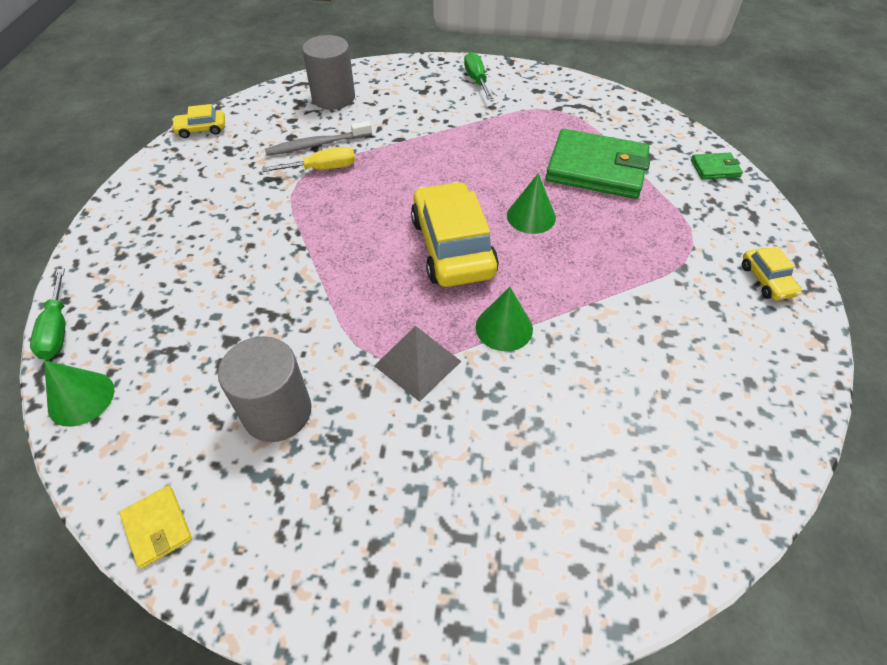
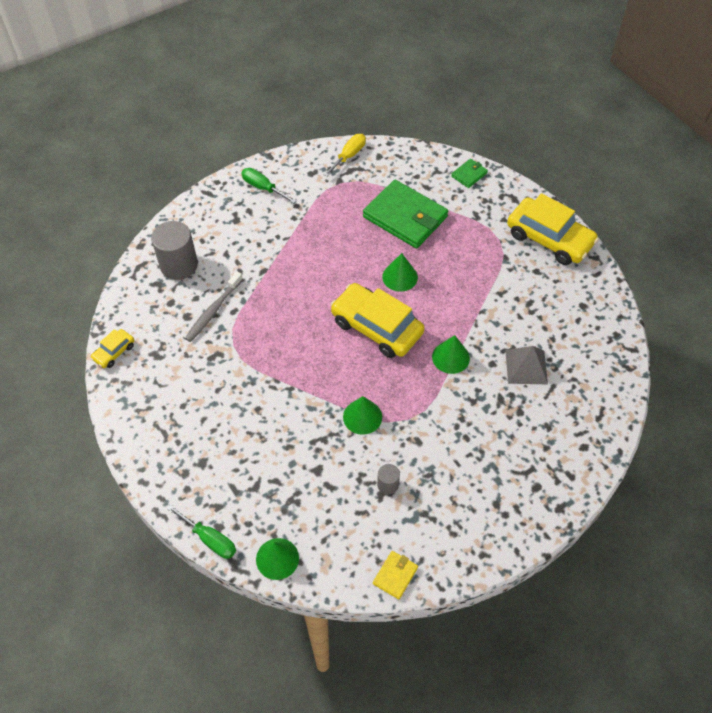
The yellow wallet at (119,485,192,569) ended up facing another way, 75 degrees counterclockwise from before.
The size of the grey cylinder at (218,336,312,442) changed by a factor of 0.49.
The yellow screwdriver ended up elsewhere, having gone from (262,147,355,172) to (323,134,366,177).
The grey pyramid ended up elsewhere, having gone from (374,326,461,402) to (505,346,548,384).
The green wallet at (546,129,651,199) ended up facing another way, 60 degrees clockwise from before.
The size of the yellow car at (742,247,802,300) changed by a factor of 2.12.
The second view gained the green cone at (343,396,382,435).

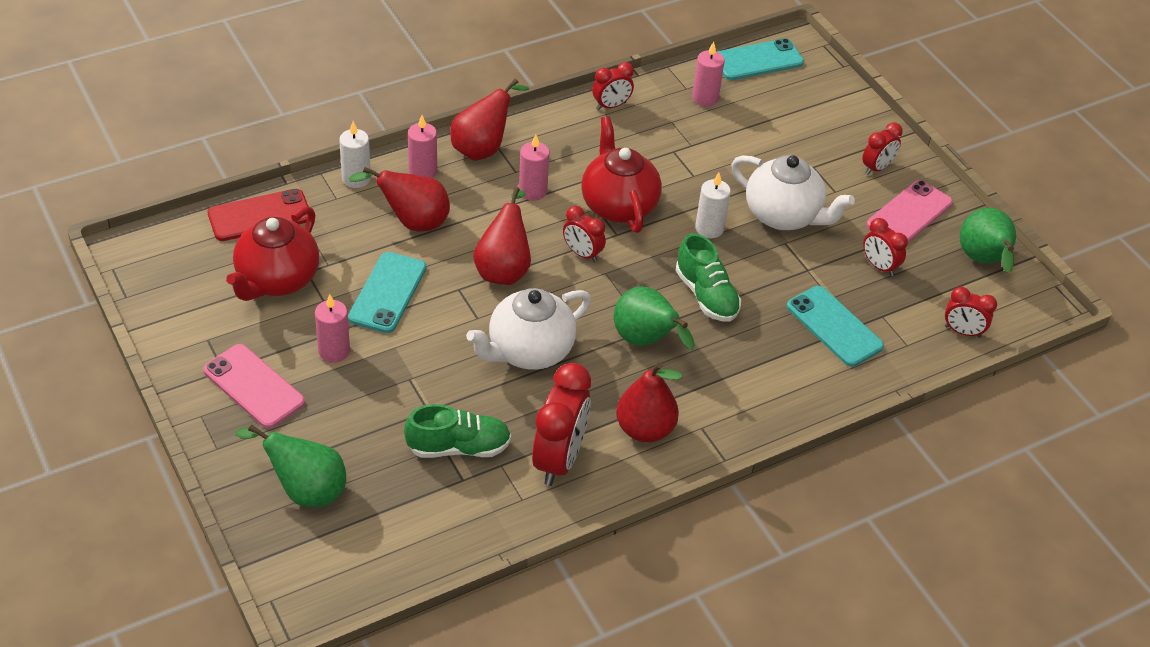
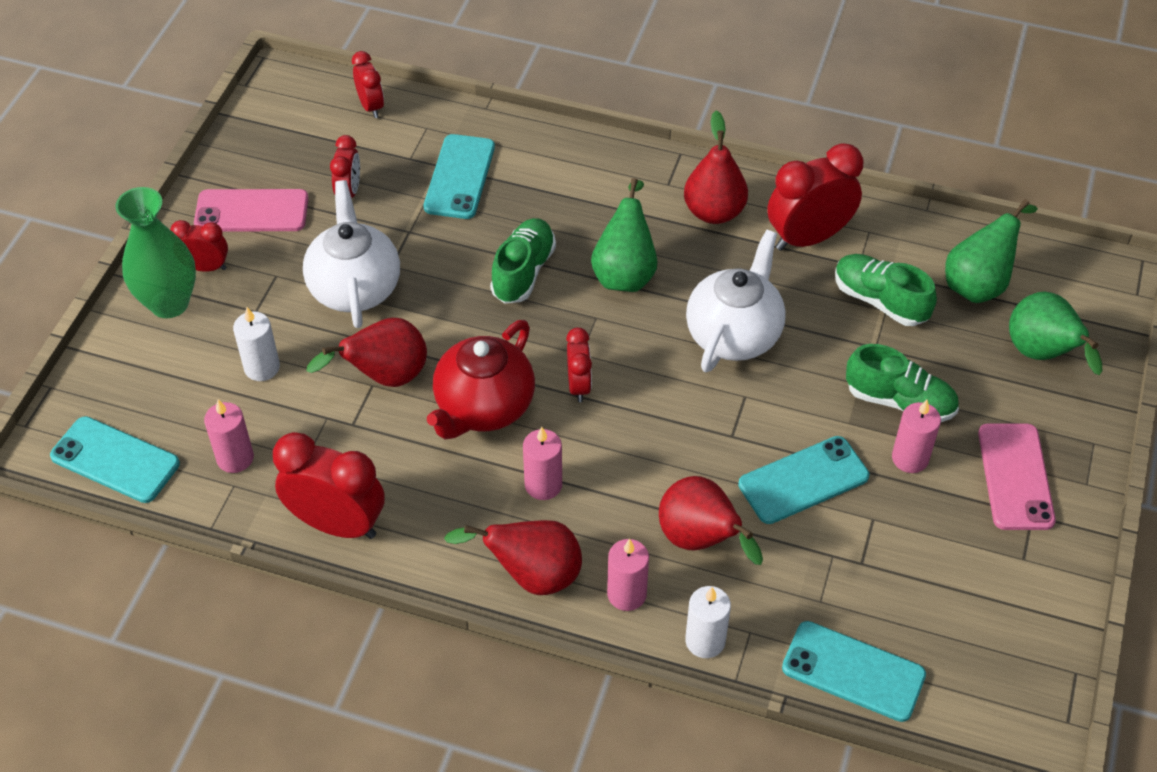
What was the red phone at (208,189,309,241) turned into the turquoise phone at (782,621,926,722).
The second view lost the red teapot at (226,206,319,301).
The white teapot at (466,288,591,370) ended up facing another way, 75 degrees counterclockwise from before.
The red pear ended up elsewhere, having gone from (473,187,531,285) to (307,318,427,387).
The size of the red clock at (592,62,634,110) changed by a factor of 1.81.
The white candle ended up elsewhere, having gone from (695,172,731,238) to (233,307,280,381).
The green pear ended up elsewhere, having gone from (960,208,1016,273) to (945,199,1038,303).
The second view gained the green vase at (115,187,196,318).
The second view gained the green shoe at (846,344,959,422).

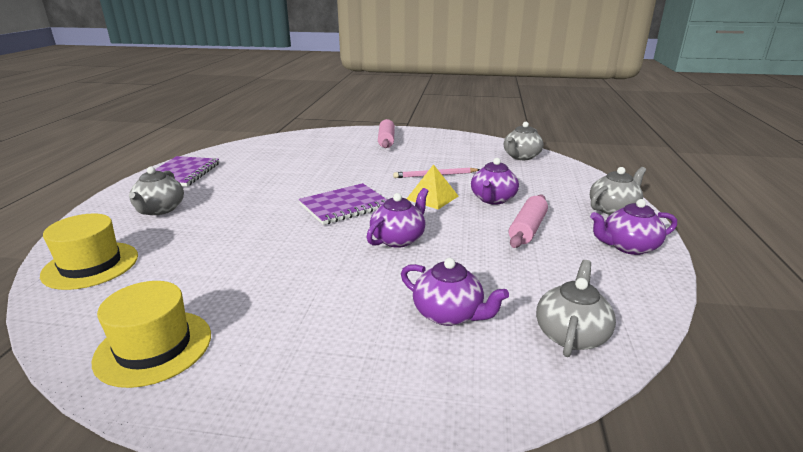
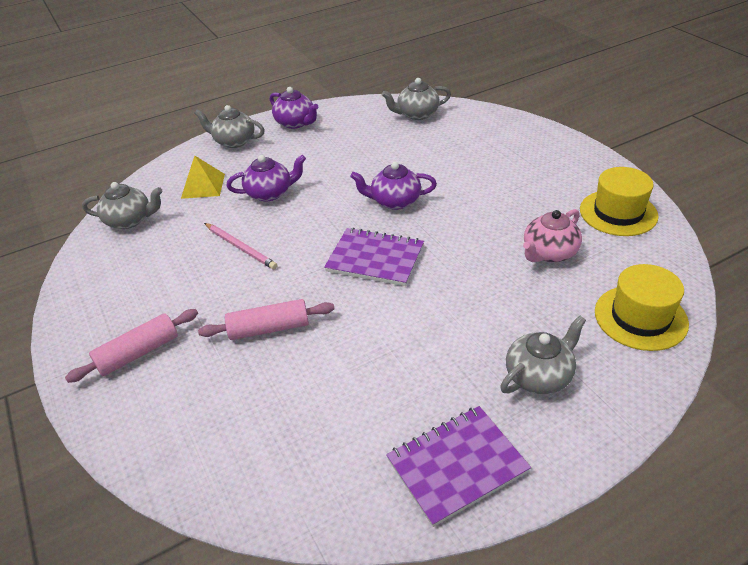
The second view lost the purple teapot at (401,258,509,326).
The yellow pyramid ended up elsewhere, having gone from (407,164,458,210) to (181,156,225,199).
The pink rolling pin ended up elsewhere, having gone from (509,194,548,248) to (198,299,334,340).
The second view gained the pink teapot at (523,209,582,262).

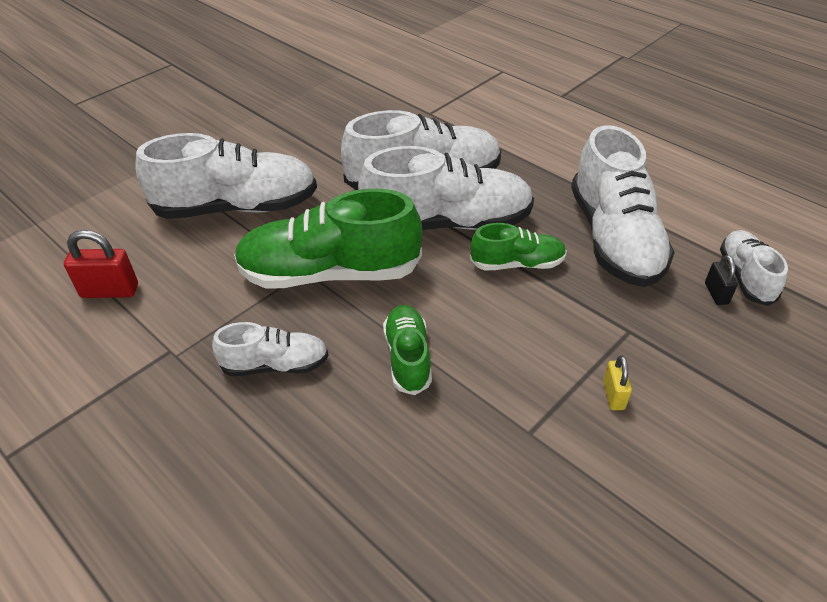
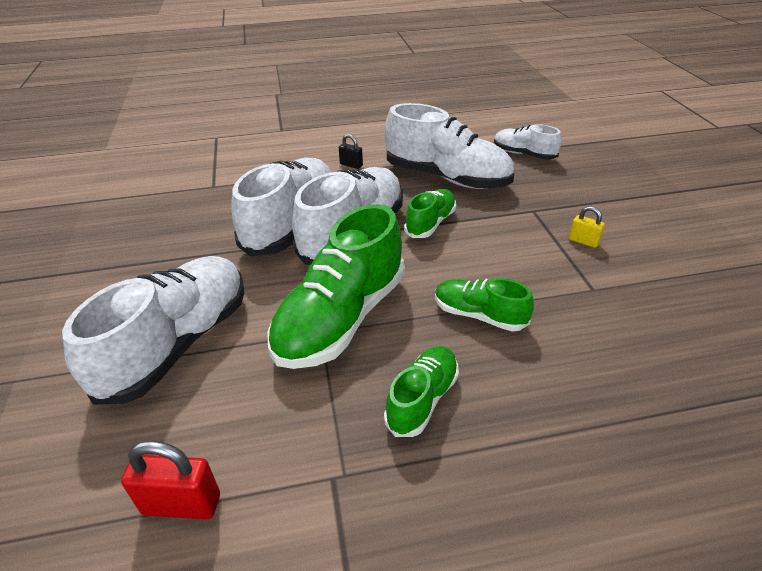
The red padlock at (64,230,138,298) ended up facing another way, 60 degrees clockwise from before.
What was the white shoe at (212,322,329,376) turned into the green shoe at (384,346,459,437).
The black padlock ended up elsewhere, having gone from (705,255,738,305) to (339,134,363,169).

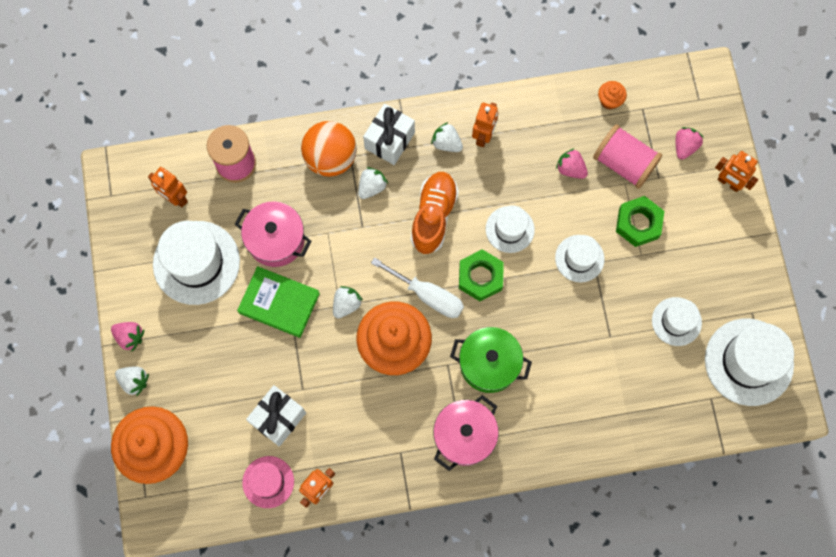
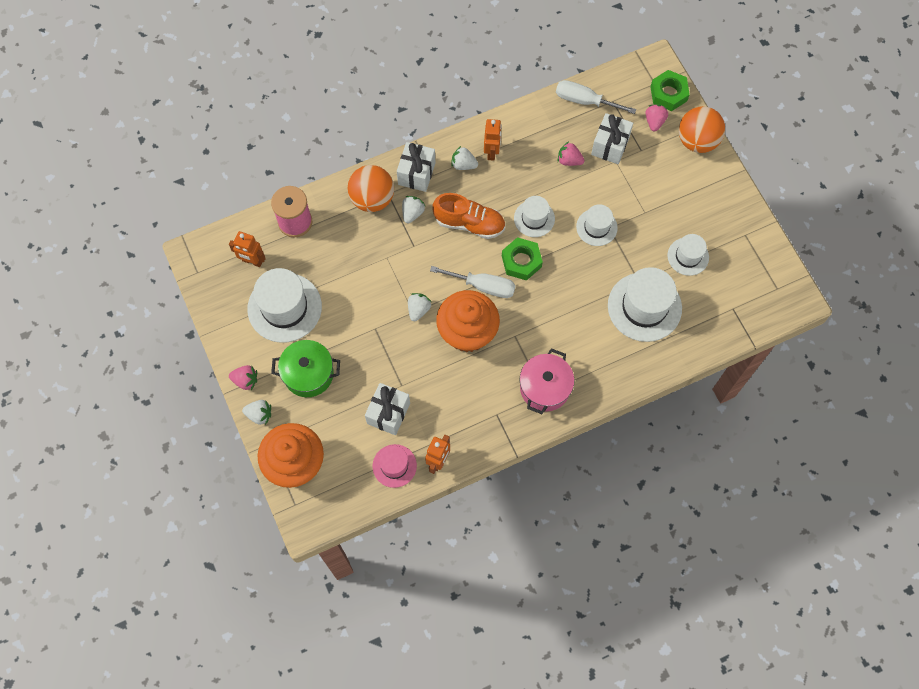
The second view lost the pink pot at (235,202,312,267).
The second view lost the green book at (237,266,320,338).
The orange shoe at (411,172,459,254) ended up facing another way, 105 degrees clockwise from before.
The green pot ended up elsewhere, having gone from (450,327,532,393) to (271,340,340,397).
Where the pink spool stood at (593,124,662,189), the white gift came to stand at (591,113,633,164).
Where the orange cupcake stood at (598,81,627,109), the white screwdriver came to stand at (556,80,636,114).
The green nut ended up elsewhere, having gone from (616,196,664,247) to (650,70,690,111).
The white hat ended up elsewhere, having gone from (705,318,794,406) to (608,267,682,342).
Where the orange robot stood at (715,151,758,192), the orange ball came to stand at (679,106,725,153).

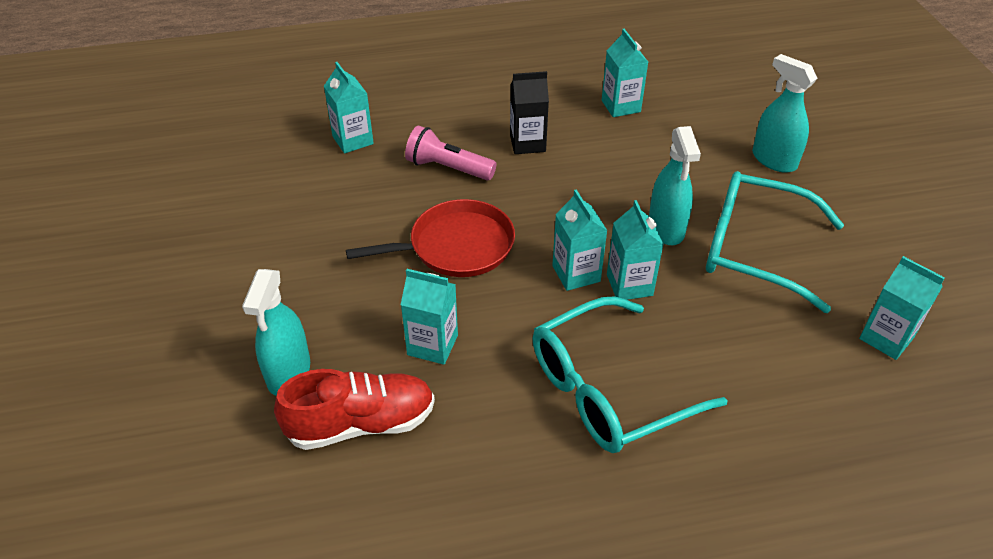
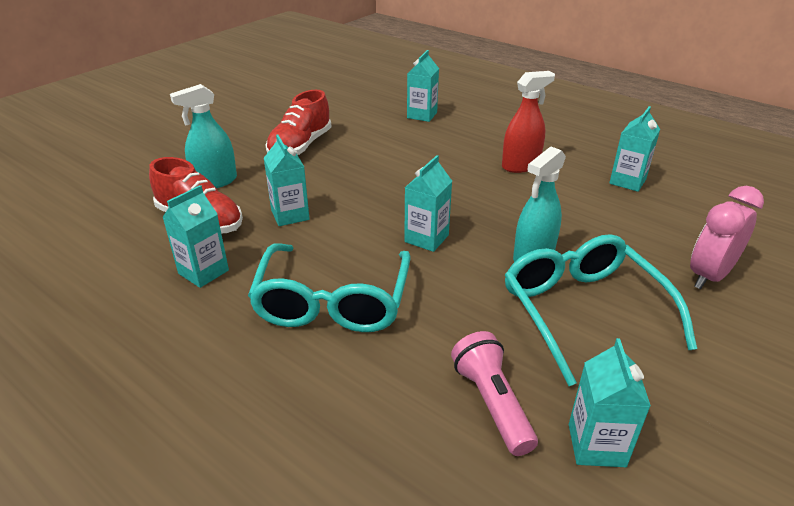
The second view lost the red pan at (346,199,515,277).
The pink flashlight ended up elsewhere, having gone from (405,125,497,180) to (451,331,538,456).
Where the black carton stood at (510,71,549,154), the red spray bottle came to stand at (502,71,555,173).
The turquoise glasses at (532,297,728,453) ended up facing another way, 105 degrees counterclockwise from before.
The turquoise carton ended up elsewhere, having gone from (607,200,664,300) to (162,185,229,288).
Where the turquoise spray bottle stood at (752,54,817,173), the pink clock came to stand at (690,186,764,289).
The second view gained the red shoe at (266,90,331,155).

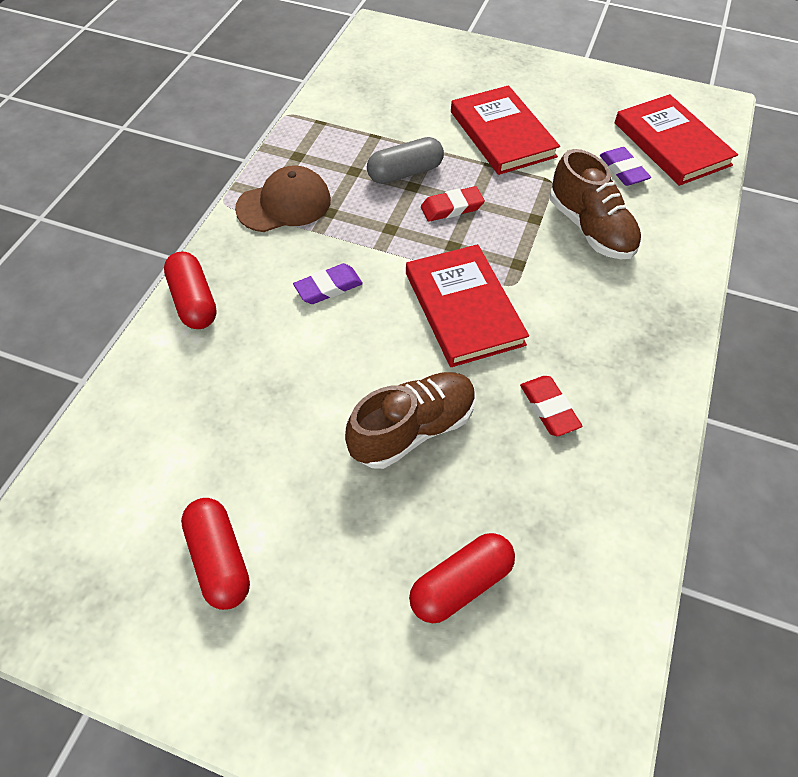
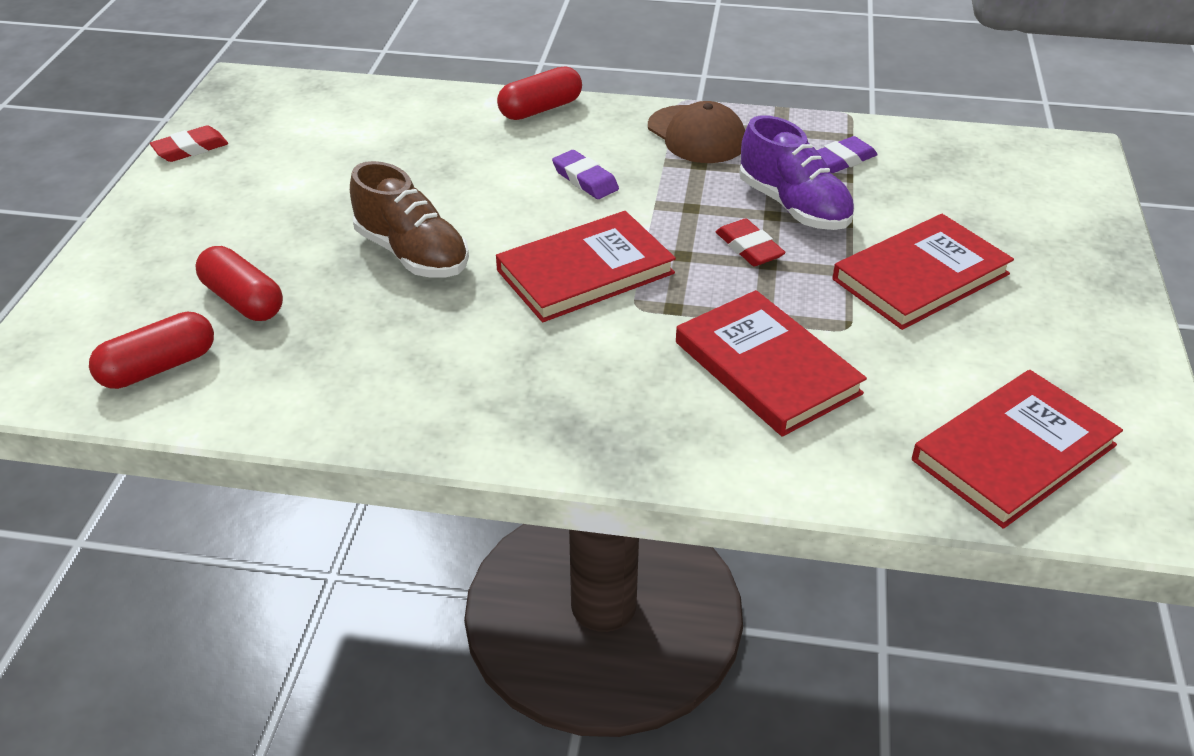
The red capsule ended up elsewhere, having gone from (181,498,250,610) to (89,312,214,389).
Where the grey capsule stood at (367,137,444,184), the purple shoe came to stand at (739,115,855,230).
The red eraser ended up elsewhere, having gone from (520,376,582,436) to (150,125,228,162).
Where the brown shoe stood at (550,149,642,259), the red book came to stand at (676,290,867,437).
The purple eraser ended up elsewhere, having gone from (600,147,651,186) to (817,136,878,173).

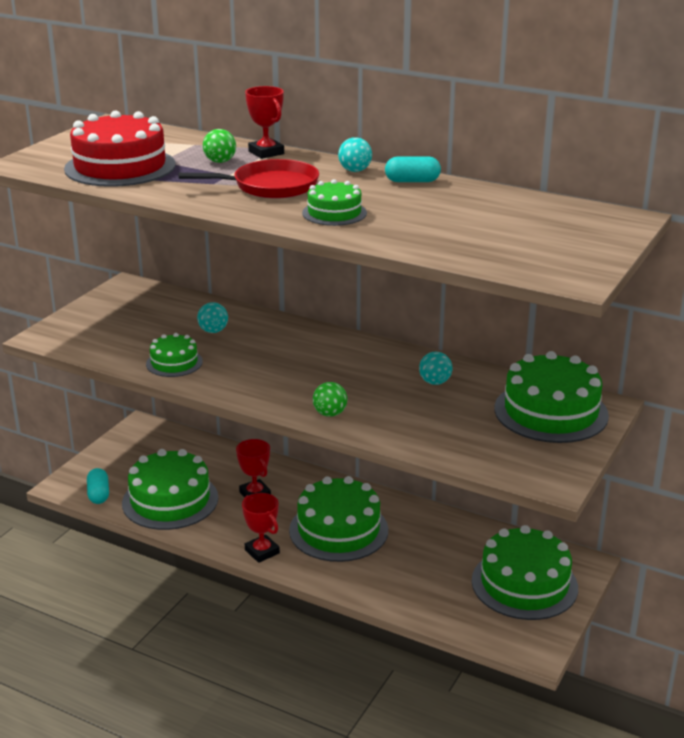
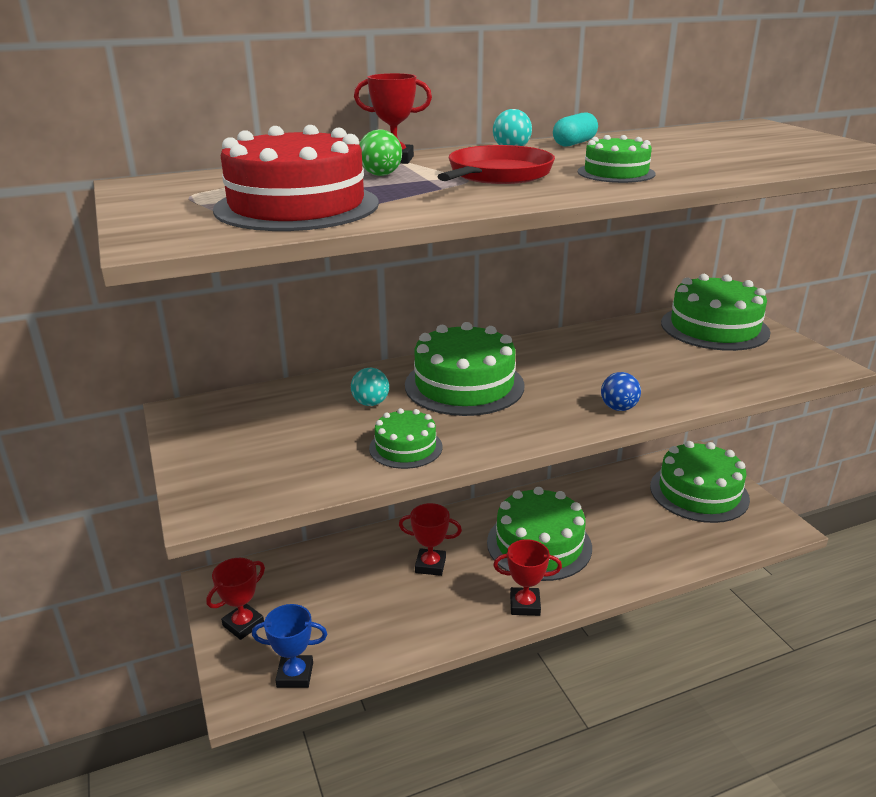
Where the turquoise capsule stood at (87,468,109,504), the blue trophy came to stand at (252,604,327,688).
The green cake ended up elsewhere, having gone from (122,449,218,530) to (405,322,525,416).
What was the green ball at (313,382,347,417) turned into the blue ball at (601,372,641,411).
The second view lost the turquoise ball at (419,352,452,385).
The second view gained the red trophy at (206,558,265,640).

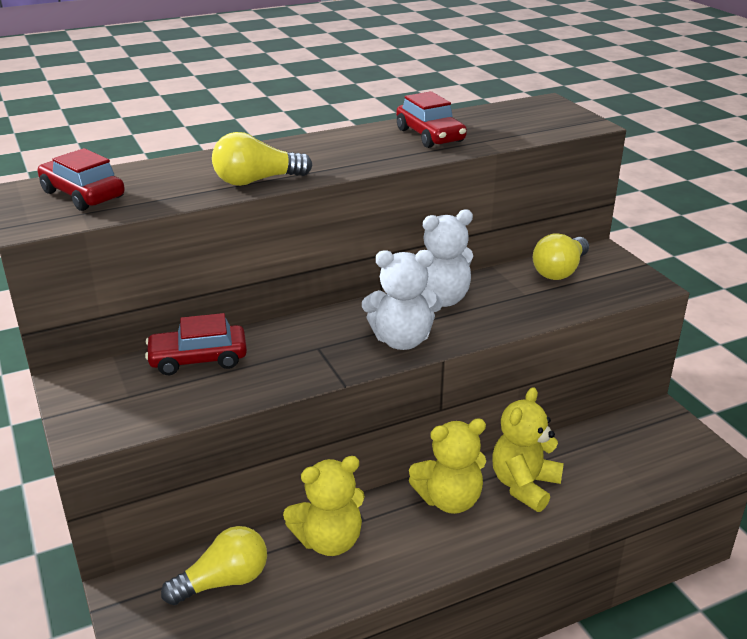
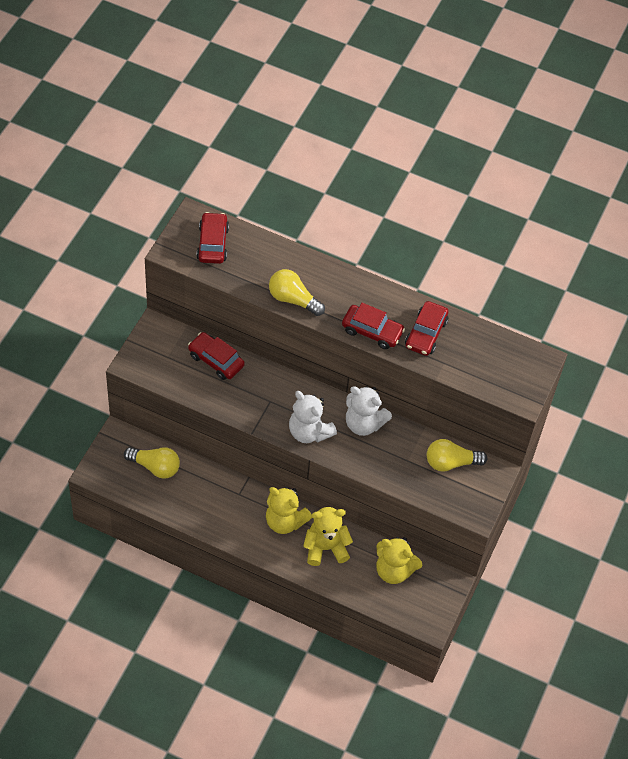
The yellow teddy bear ended up elsewhere, having gone from (283,456,365,556) to (376,537,422,584).
The second view gained the red car at (342,303,405,349).

